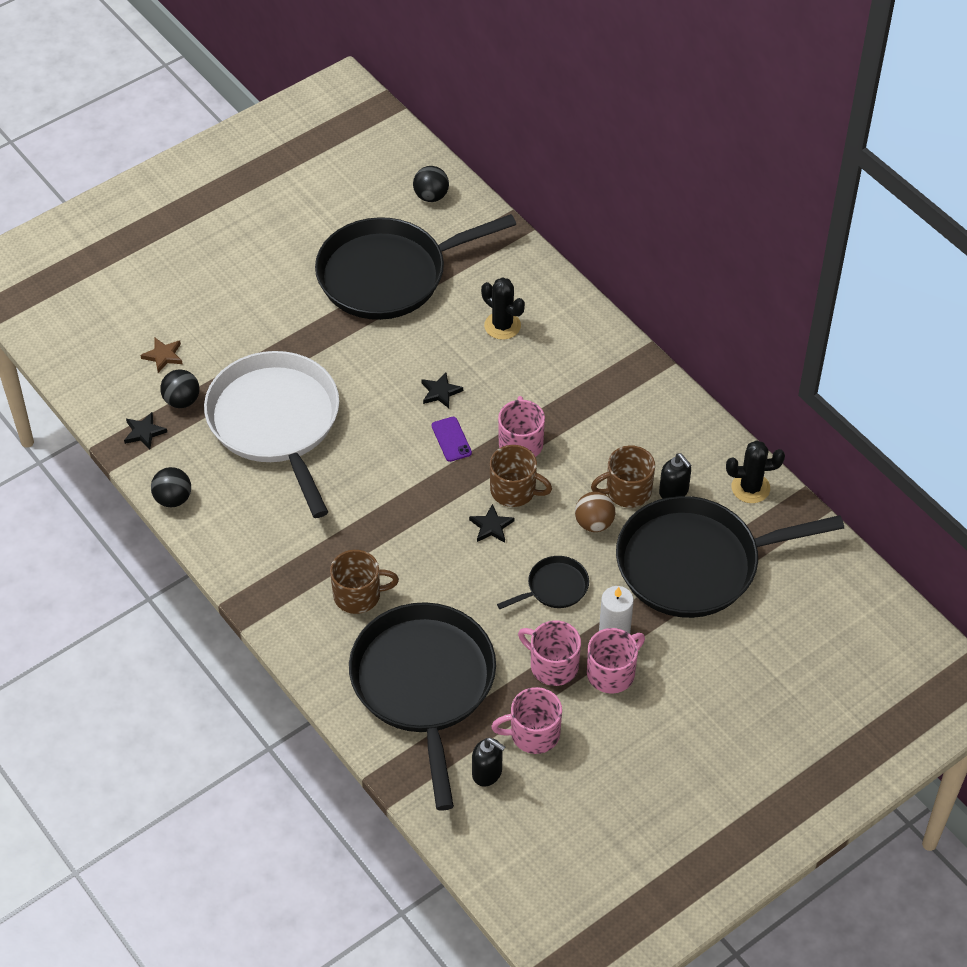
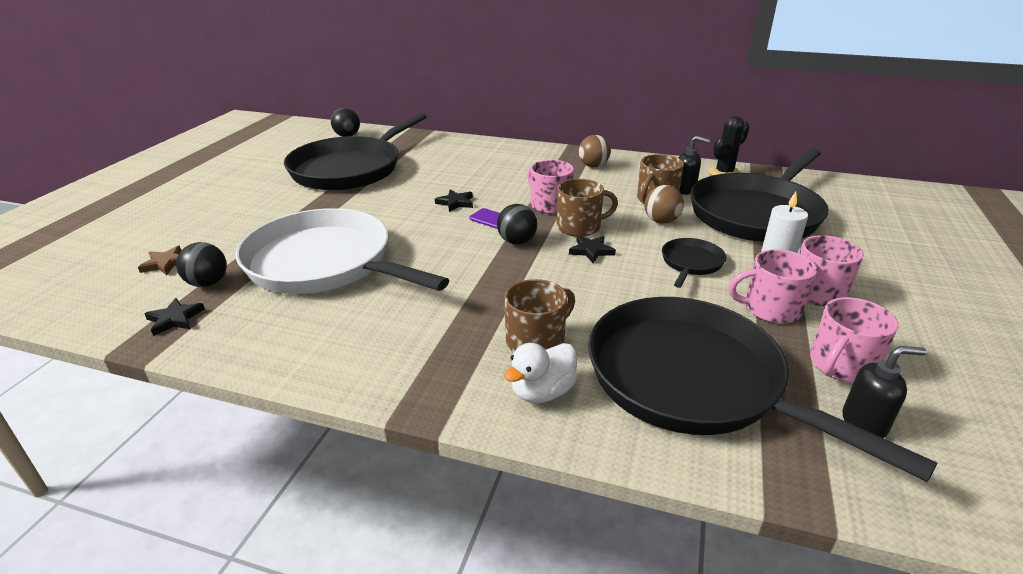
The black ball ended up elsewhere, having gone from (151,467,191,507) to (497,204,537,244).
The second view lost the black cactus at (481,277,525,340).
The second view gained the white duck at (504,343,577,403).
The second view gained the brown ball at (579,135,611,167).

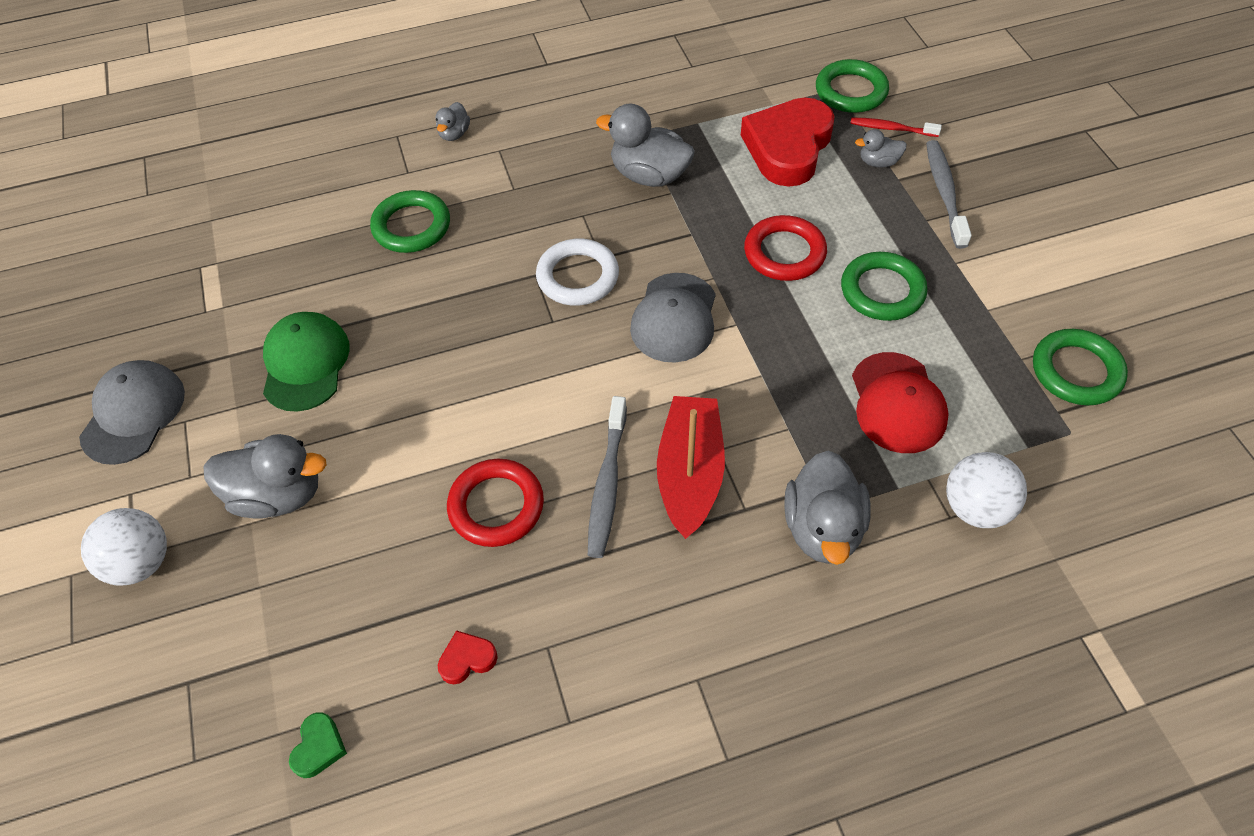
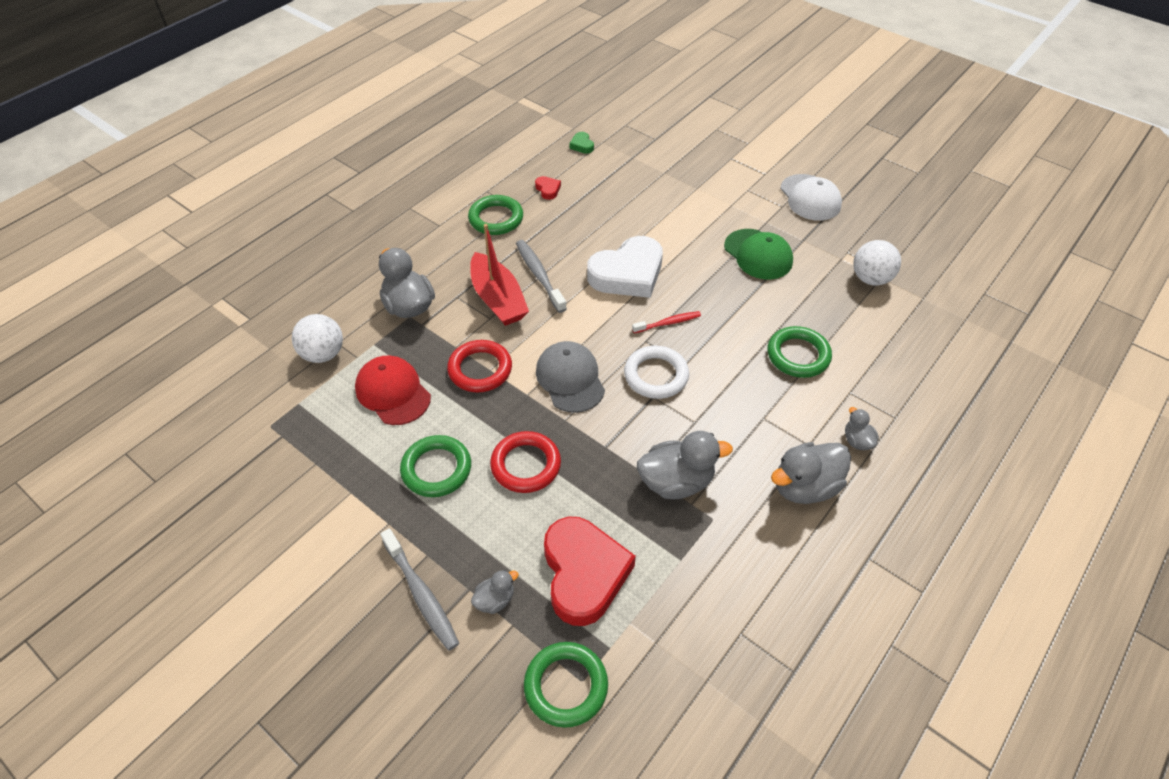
What was the grey cap at (79,360,185,465) turned into the white cap at (780,174,842,221).
The white ball ended up elsewhere, having gone from (81,508,167,586) to (853,240,901,286).
The grey duck ended up elsewhere, having gone from (203,434,327,519) to (771,442,851,504).
The red heart at (438,630,498,684) ended up facing another way, 60 degrees counterclockwise from before.
The red ring ended up elsewhere, having gone from (447,459,544,547) to (447,340,512,392).
The red toothbrush ended up elsewhere, having gone from (850,118,942,137) to (632,311,701,333).
The green ring ended up elsewhere, having gone from (1033,329,1128,405) to (468,195,523,235).
The second view gained the white heart at (587,236,663,298).

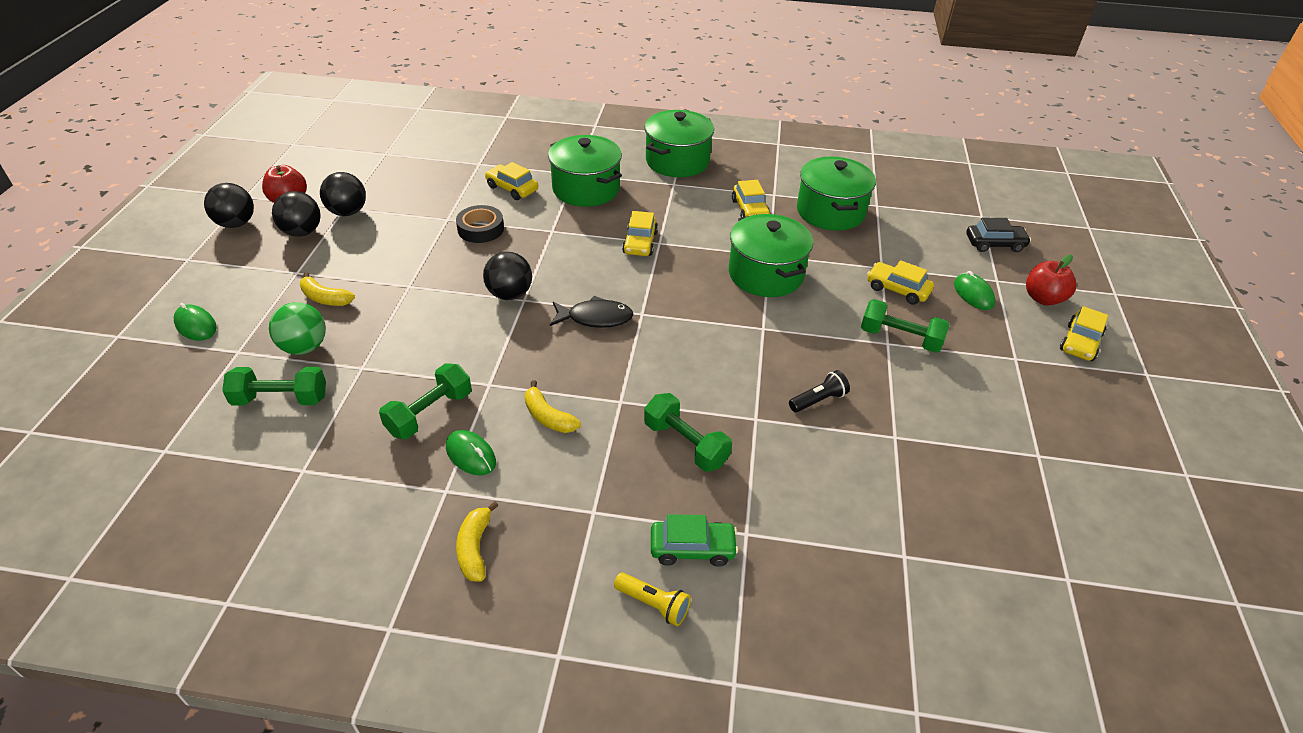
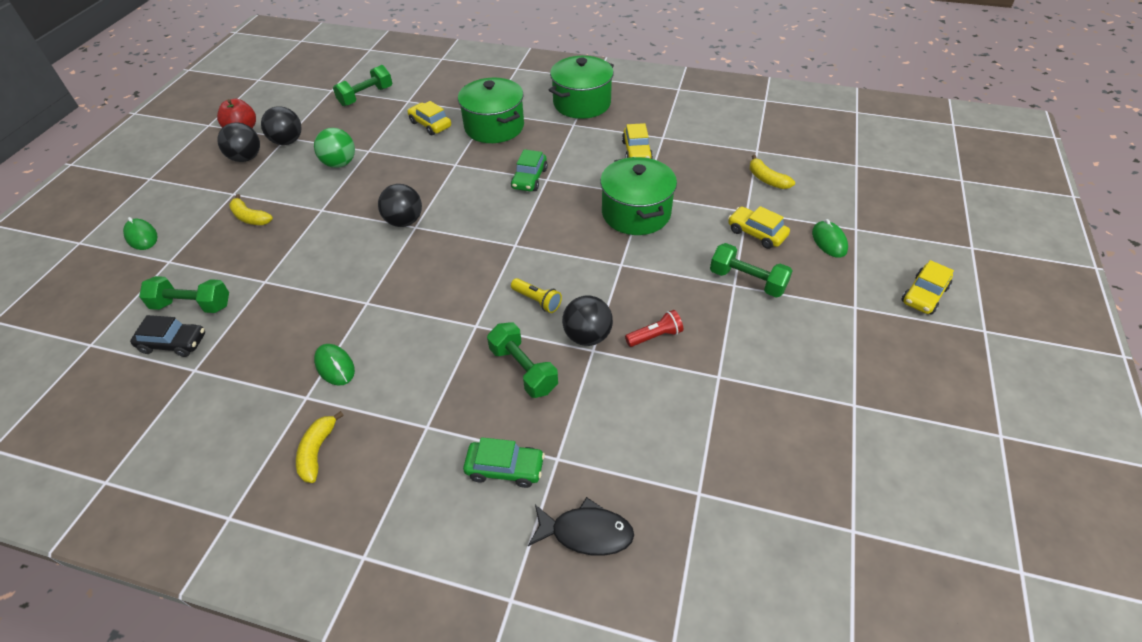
The black ball ended up elsewhere, having gone from (204,183,254,228) to (562,295,613,346).
The green ball ended up elsewhere, having gone from (269,302,326,355) to (314,128,355,168).
The green dumbbell ended up elsewhere, having gone from (379,363,472,439) to (333,65,392,106).
The second view lost the black tape at (456,205,504,243).
The yellow banana ended up elsewhere, having gone from (525,380,581,433) to (750,155,795,189).
The black fish ended up elsewhere, having gone from (550,296,633,328) to (528,497,634,556).
The yellow flashlight ended up elsewhere, having gone from (614,572,691,626) to (511,278,562,313).
What was the yellow car at (622,211,658,256) turned into the green car at (511,149,548,191).
What was the black flashlight at (789,370,850,412) turned into the red flashlight at (625,310,683,347).
The second view lost the green pot at (797,157,876,231).
The black car ended up elsewhere, having gone from (966,218,1031,252) to (130,315,205,357).
The second view lost the red apple at (1026,255,1076,306).

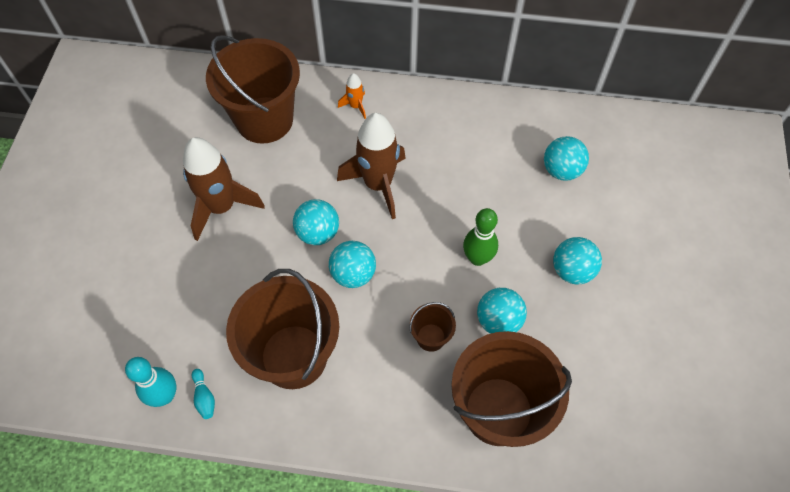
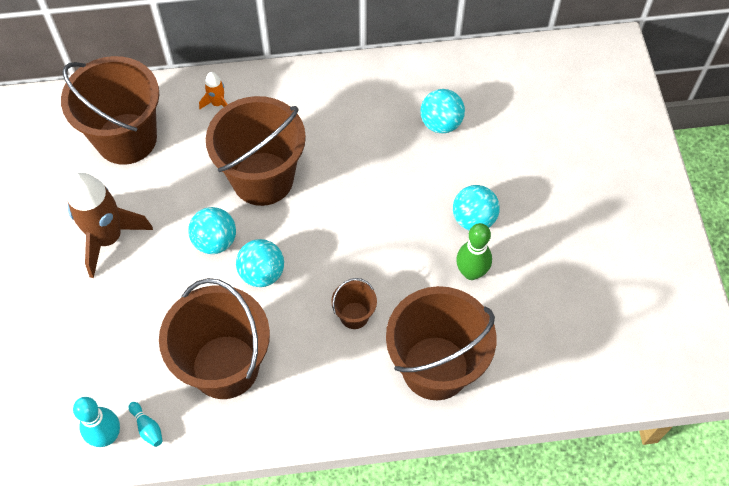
Where the brown rocket stood at (337,113,406,219), the brown bucket came to stand at (206,96,306,206).
The green bowling pin ended up elsewhere, having gone from (463,208,498,266) to (456,223,492,280).
The second view lost the turquoise ball at (477,288,527,334).

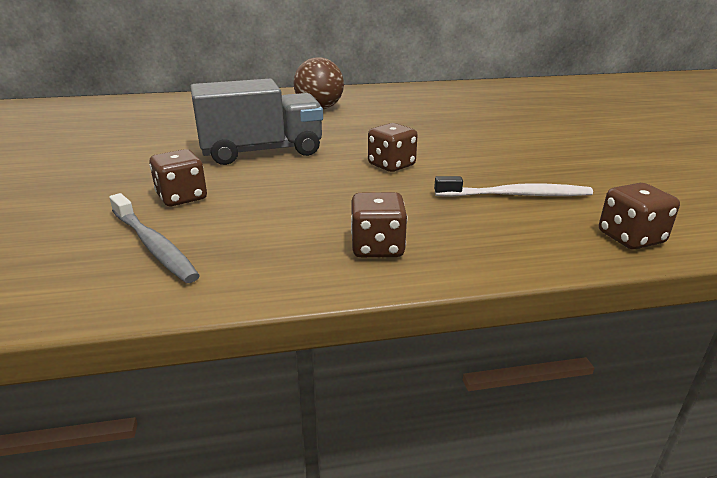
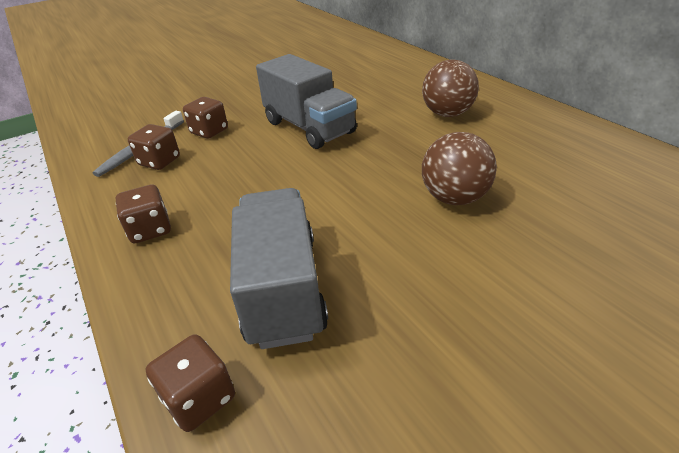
The brown dice ended up elsewhere, having gone from (368,123,418,172) to (128,124,180,170).
Where the white toothbrush stood at (434,176,593,197), the grey truck came to stand at (230,188,328,349).
The second view gained the brown ball at (422,132,497,205).

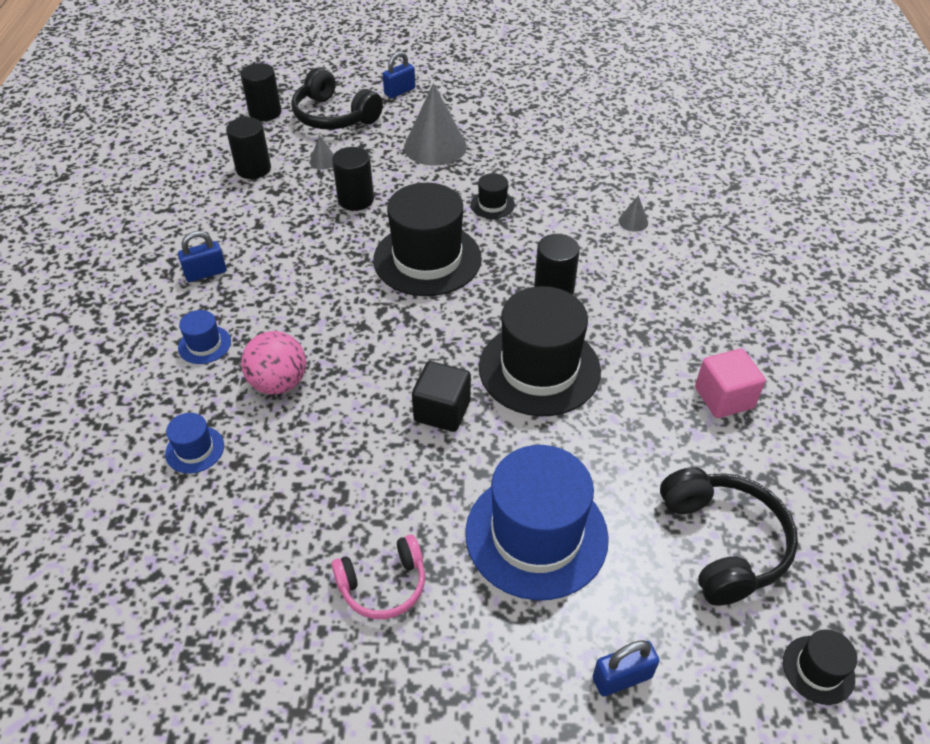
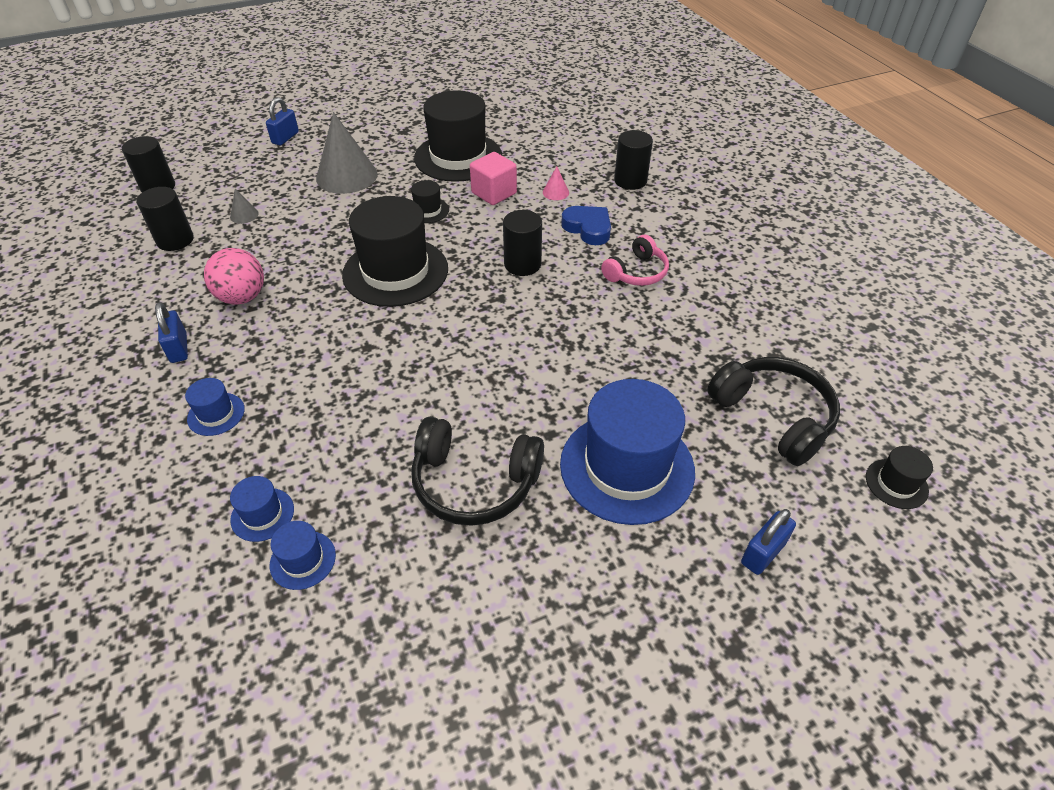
The blue padlock at (178,231,227,282) ended up facing another way, 60 degrees counterclockwise from before.
The pink ball ended up elsewhere, having gone from (241,331,306,395) to (204,248,264,305).
The black headphones ended up elsewhere, having gone from (291,68,383,129) to (411,417,544,526).
The pink headphones ended up elsewhere, having gone from (331,534,425,619) to (601,235,669,286).
The black cylinder ended up elsewhere, having gone from (332,147,374,211) to (614,130,653,190).
The second view lost the black cube at (412,361,471,432).
The black hat ended up elsewhere, having gone from (479,286,601,416) to (414,90,502,182).
What was the grey cone at (618,195,648,231) turned into the pink cone at (543,167,569,200).
The pink cube ended up elsewhere, having gone from (695,349,766,418) to (470,152,517,205).
The second view gained the blue hat at (270,521,336,590).
The second view gained the blue heart at (561,206,611,245).

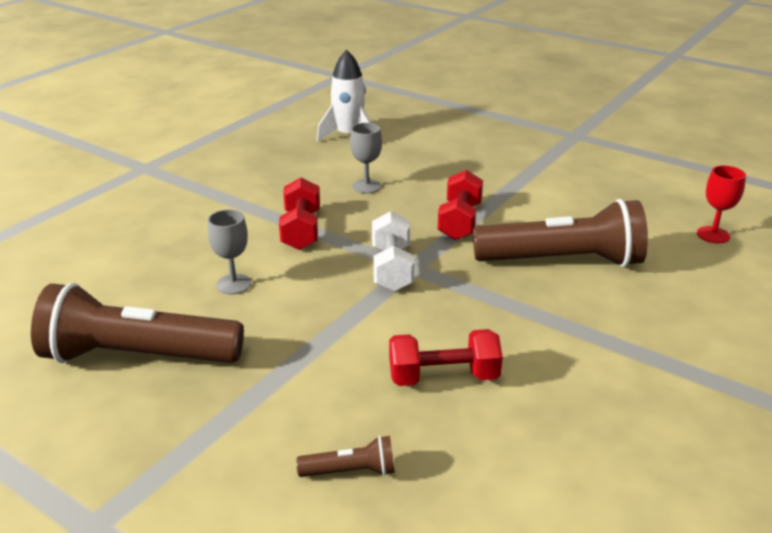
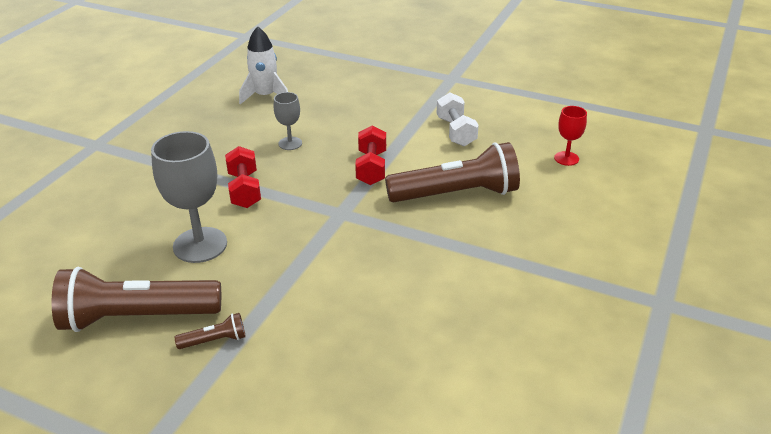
The size of the grey goblet at (208,210,251,294) changed by a factor of 1.89.
The brown flashlight ended up elsewhere, having gone from (296,436,395,477) to (175,313,246,349).
The white dumbbell ended up elsewhere, having gone from (372,211,414,292) to (437,92,479,146).
The second view lost the red dumbbell at (389,329,503,386).

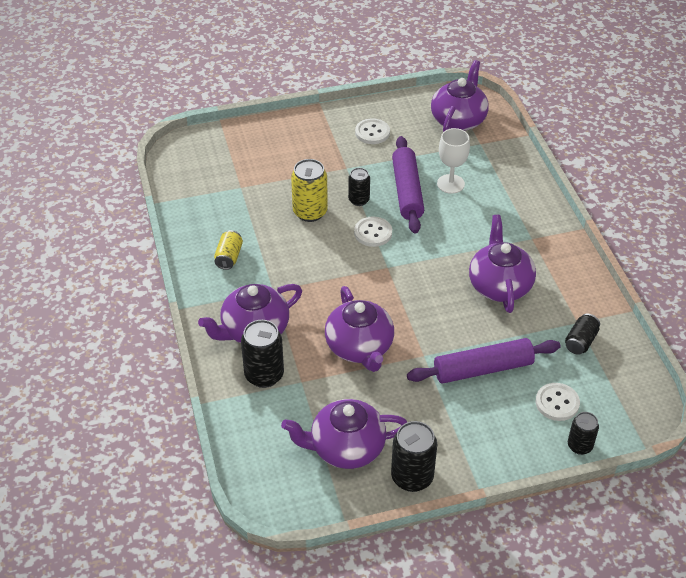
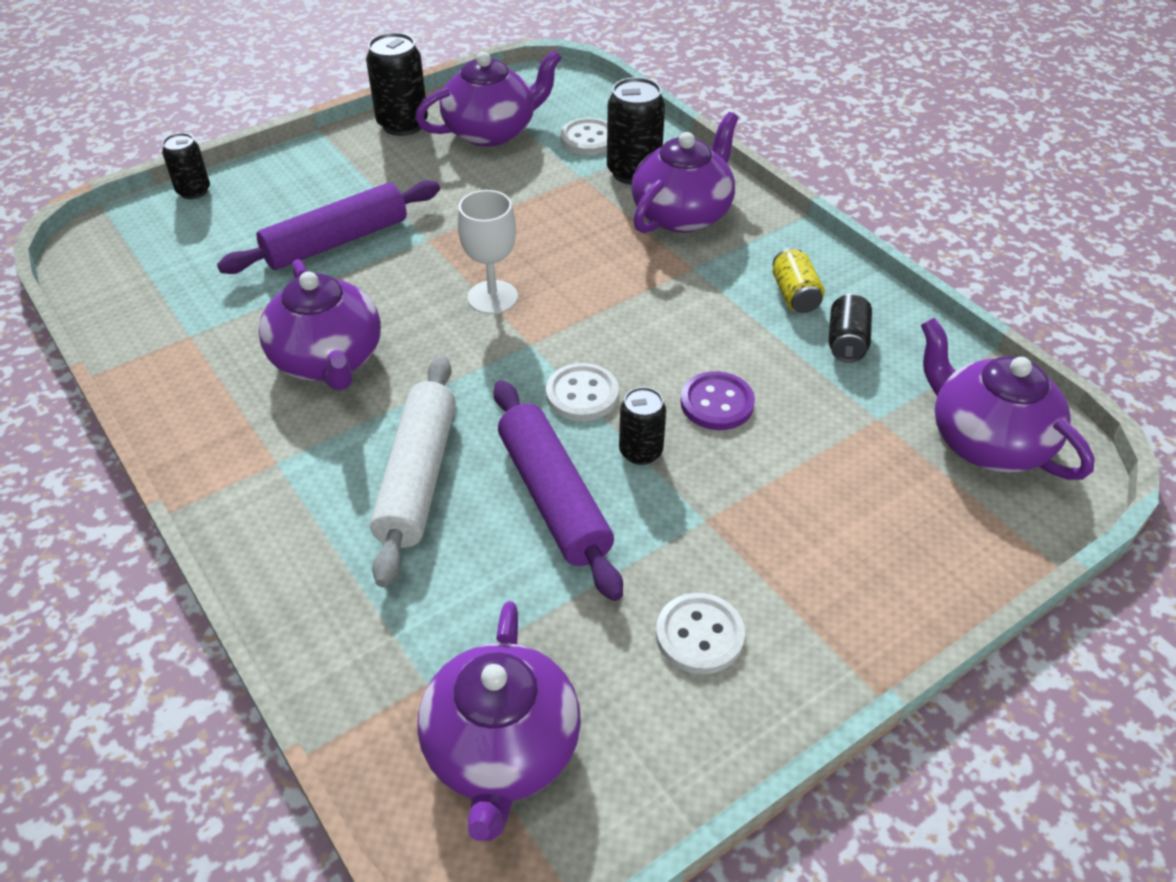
Where the yellow can stood at (291,159,328,222), the purple button came to stand at (680,371,755,430).
The purple teapot ended up elsewhere, having gone from (325,286,394,372) to (921,318,1095,480).
The white goblet ended up elsewhere, having gone from (437,128,470,194) to (458,190,518,314).
The white button ended up elsewhere, having gone from (535,383,580,421) to (560,118,607,155).
The black can ended up elsewhere, having gone from (565,314,600,355) to (829,293,872,363).
The second view gained the white rolling pin at (370,356,456,587).

